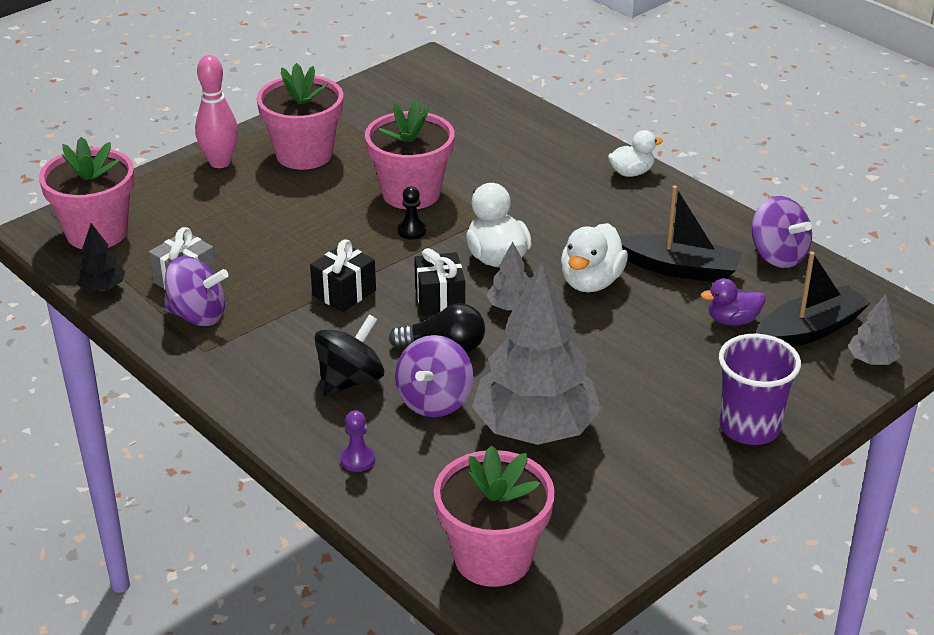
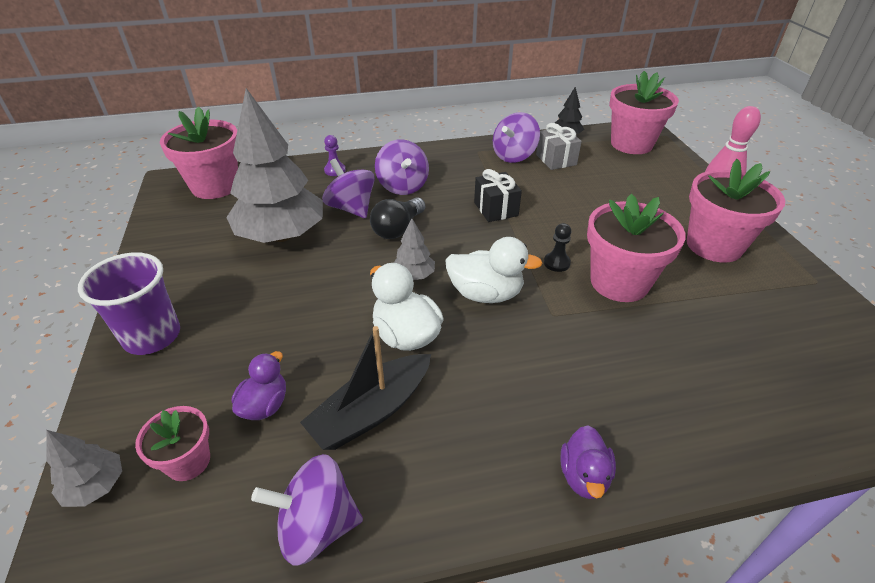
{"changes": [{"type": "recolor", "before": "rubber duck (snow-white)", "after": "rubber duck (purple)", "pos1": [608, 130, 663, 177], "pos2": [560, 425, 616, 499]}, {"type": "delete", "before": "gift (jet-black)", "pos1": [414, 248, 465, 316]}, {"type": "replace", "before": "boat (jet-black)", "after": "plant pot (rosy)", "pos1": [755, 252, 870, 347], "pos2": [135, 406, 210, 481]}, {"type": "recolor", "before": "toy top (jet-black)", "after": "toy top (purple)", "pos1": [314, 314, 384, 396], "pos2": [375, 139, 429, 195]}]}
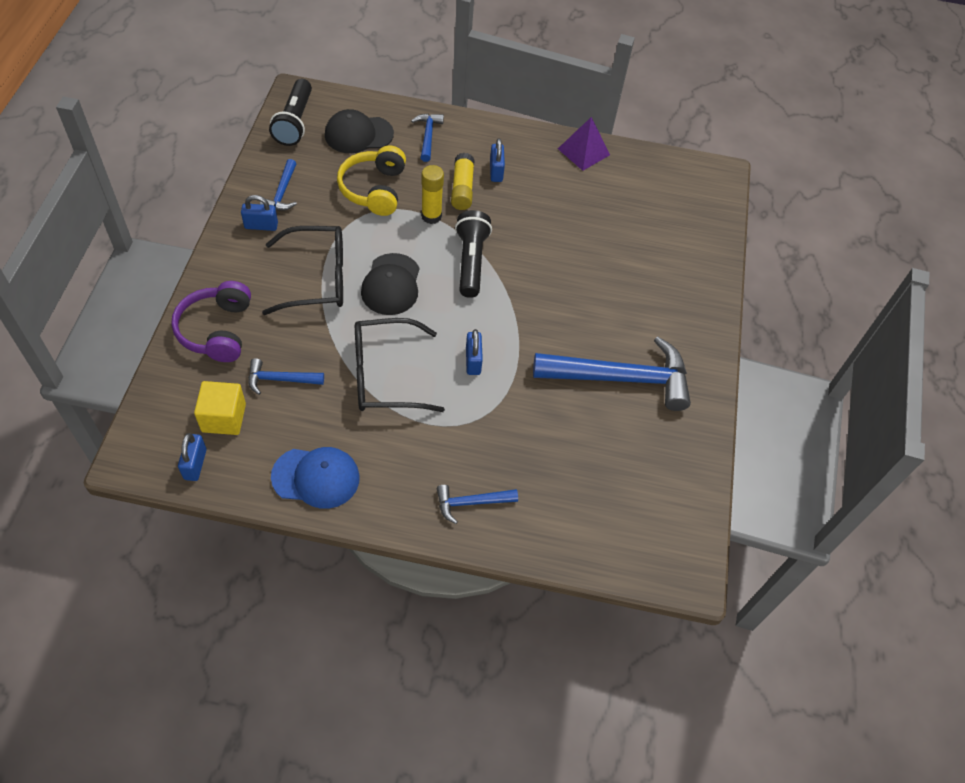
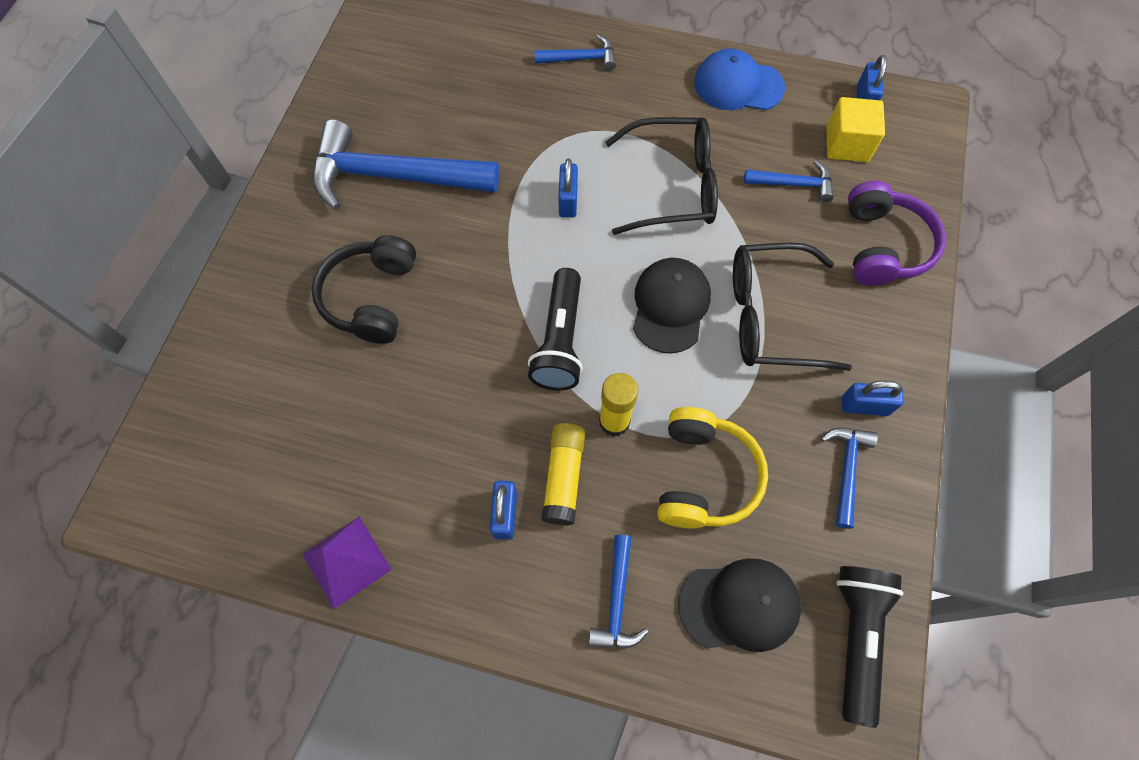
{"changes": [{"type": "insert", "after": "headset (jet-black)", "pos2": [311, 235, 416, 344]}]}
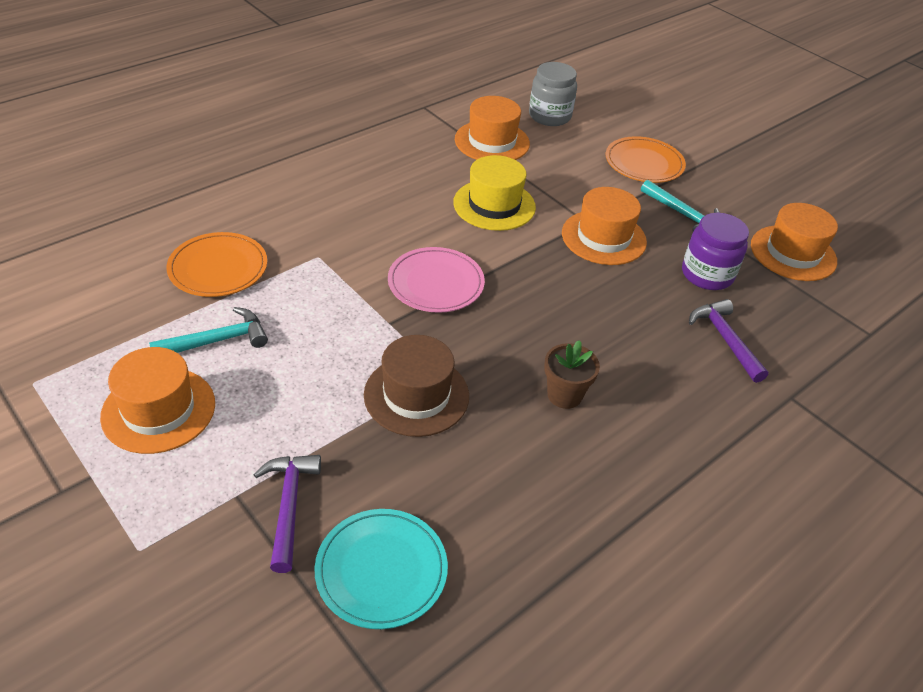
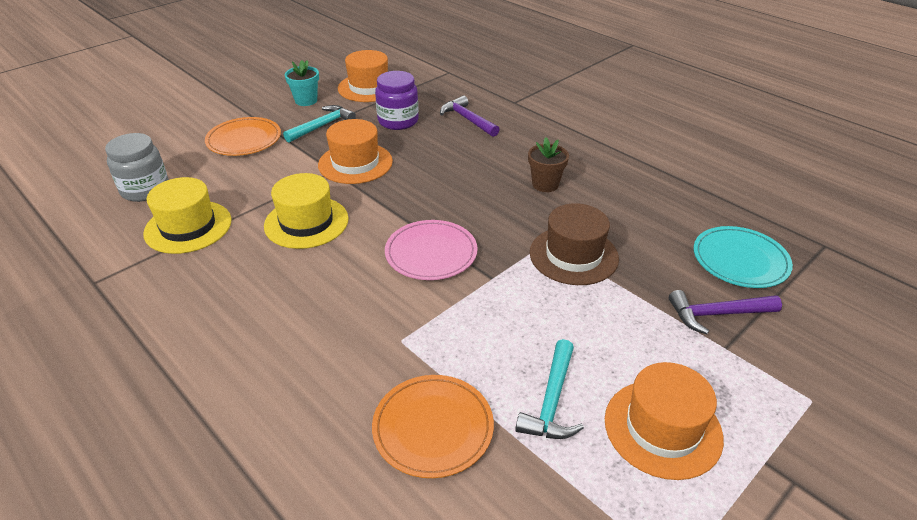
{"changes": [{"type": "recolor", "before": "hat (orange)", "after": "hat (yellow)", "pos1": [455, 96, 530, 160], "pos2": [143, 177, 232, 254]}, {"type": "rotate", "before": "claw hammer (purple)", "pos1": [689, 299, 768, 383], "pos2": [440, 96, 500, 137], "turn": 75}, {"type": "rotate", "before": "claw hammer (turquoise)", "pos1": [149, 307, 268, 353], "pos2": [515, 339, 584, 439], "turn": -135}, {"type": "insert", "after": "plant pot (turquoise)", "pos2": [285, 60, 319, 106]}]}
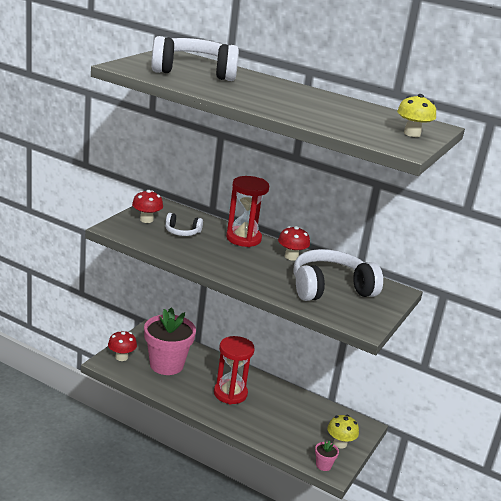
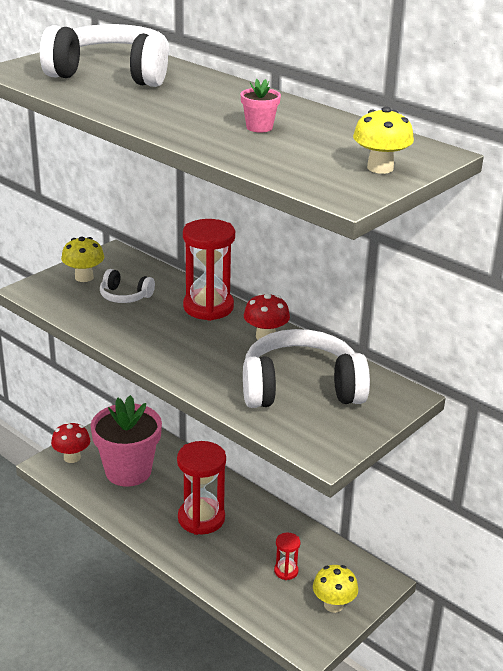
{"changes": [{"type": "recolor", "before": "toadstool (crimson)", "after": "toadstool (yellow)", "pos1": [132, 190, 163, 223], "pos2": [61, 237, 104, 282]}, {"type": "move", "before": "plant pot (rosy)", "pos1": [315, 440, 339, 471], "pos2": [241, 79, 281, 133]}, {"type": "insert", "after": "sandglass (crimson)", "pos2": [274, 533, 301, 580]}]}
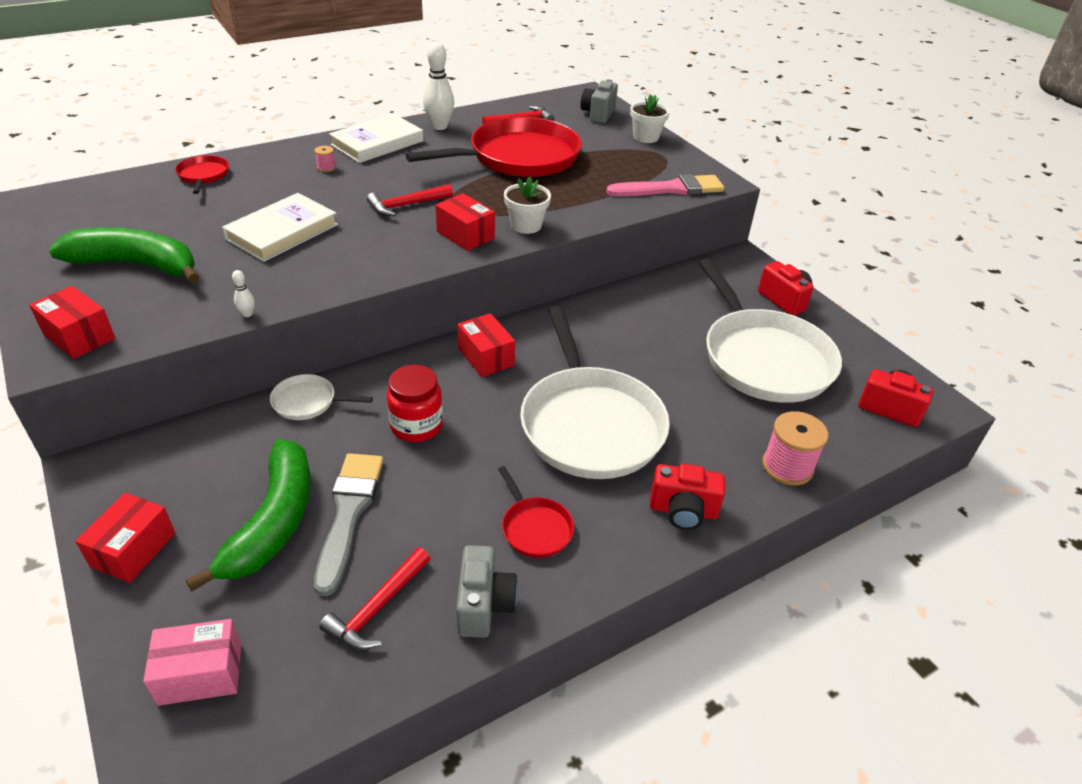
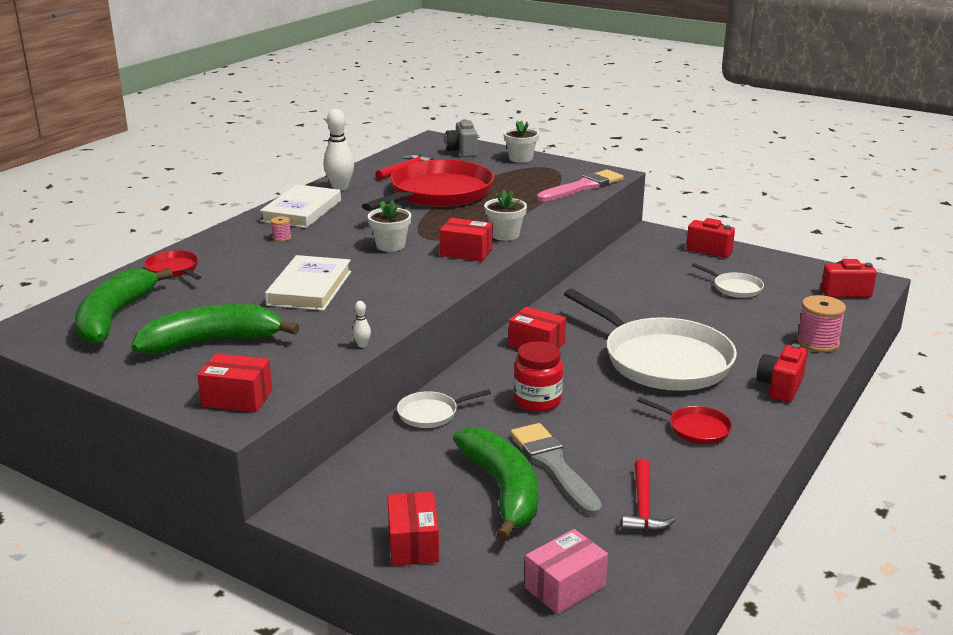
{"changes": [{"type": "replace", "before": "claw hammer (crimson)", "after": "plant pot (snow-white)", "pos1": [367, 184, 453, 216], "pos2": [368, 200, 411, 252]}, {"type": "resize", "before": "skillet (snow-white)", "pos1": [699, 259, 842, 403], "pos2": [692, 263, 764, 298], "scale": 0.43}, {"type": "rotate", "before": "camera (crimson)", "pos1": [650, 464, 725, 530], "pos2": [757, 344, 808, 402], "turn": 135}, {"type": "delete", "before": "camera (gray)", "pos1": [456, 545, 518, 638]}, {"type": "insert", "after": "banana fruit (emerald)", "pos2": [75, 268, 173, 345]}]}
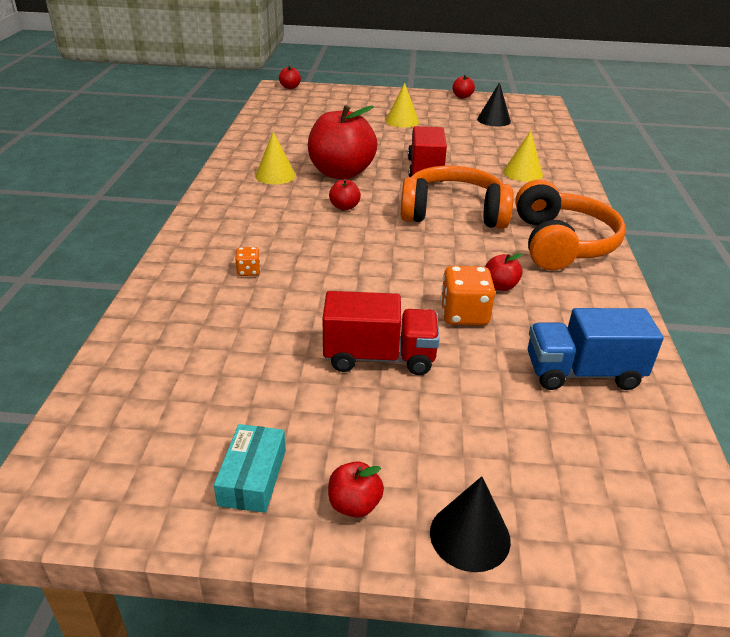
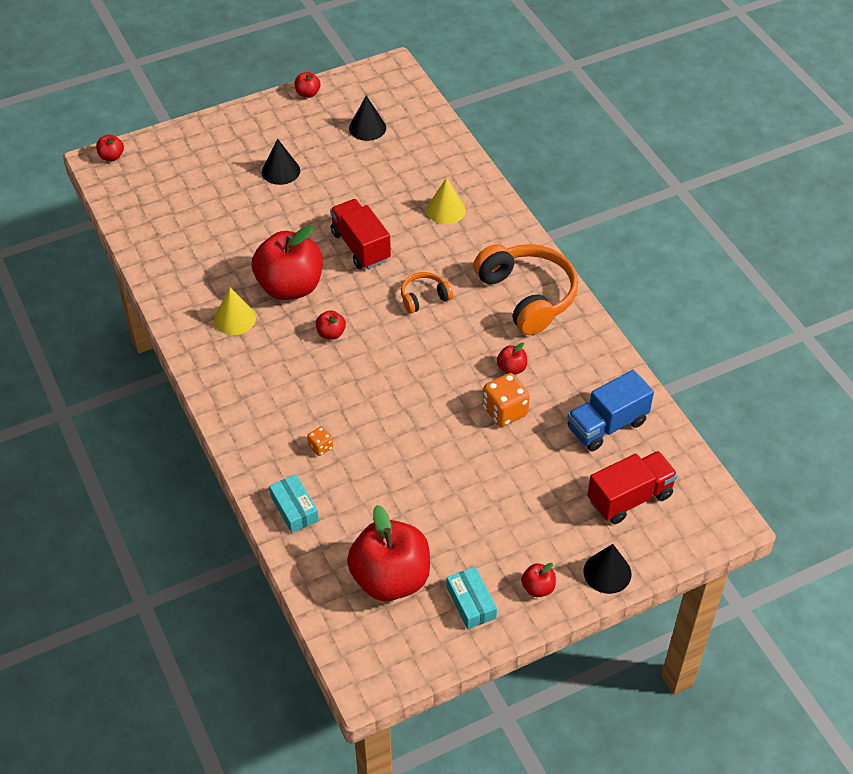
{"changes": [{"type": "recolor", "before": "solid cone (yellow)", "after": "solid cone (jet-black)", "pos1": [385, 83, 419, 128], "pos2": [262, 139, 300, 185]}, {"type": "resize", "before": "headset (orange)", "pos1": [401, 166, 514, 229], "pos2": [401, 272, 453, 313], "scale": 0.49}, {"type": "move", "before": "toy truck (crimson)", "pos1": [323, 291, 440, 375], "pos2": [587, 451, 678, 524]}, {"type": "insert", "after": "package (turquoise)", "pos2": [269, 474, 319, 533]}, {"type": "insert", "after": "apple fruit (crimson)", "pos2": [347, 505, 430, 601]}]}
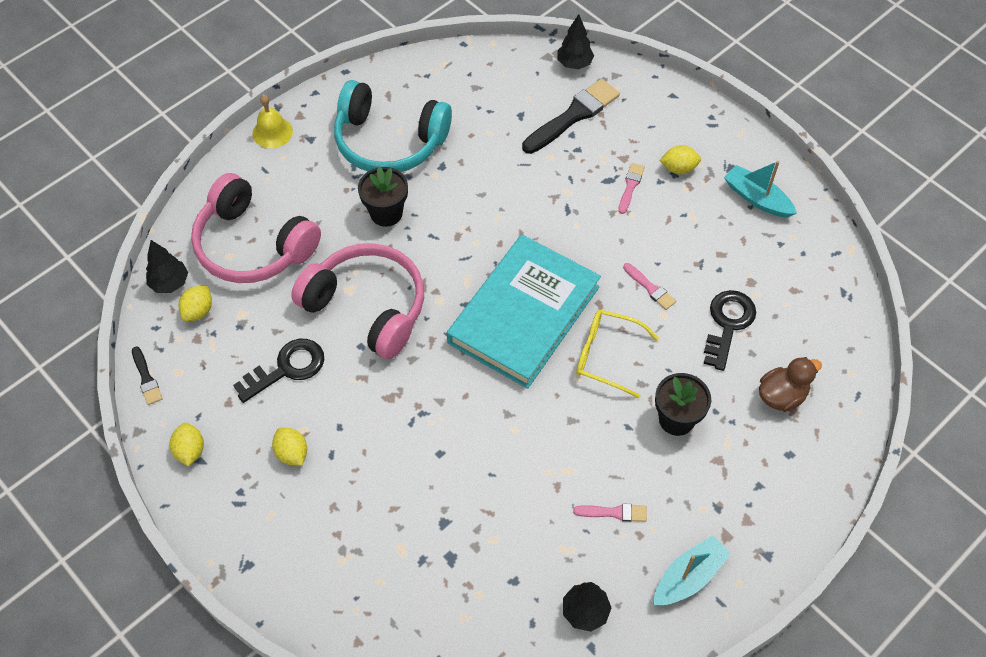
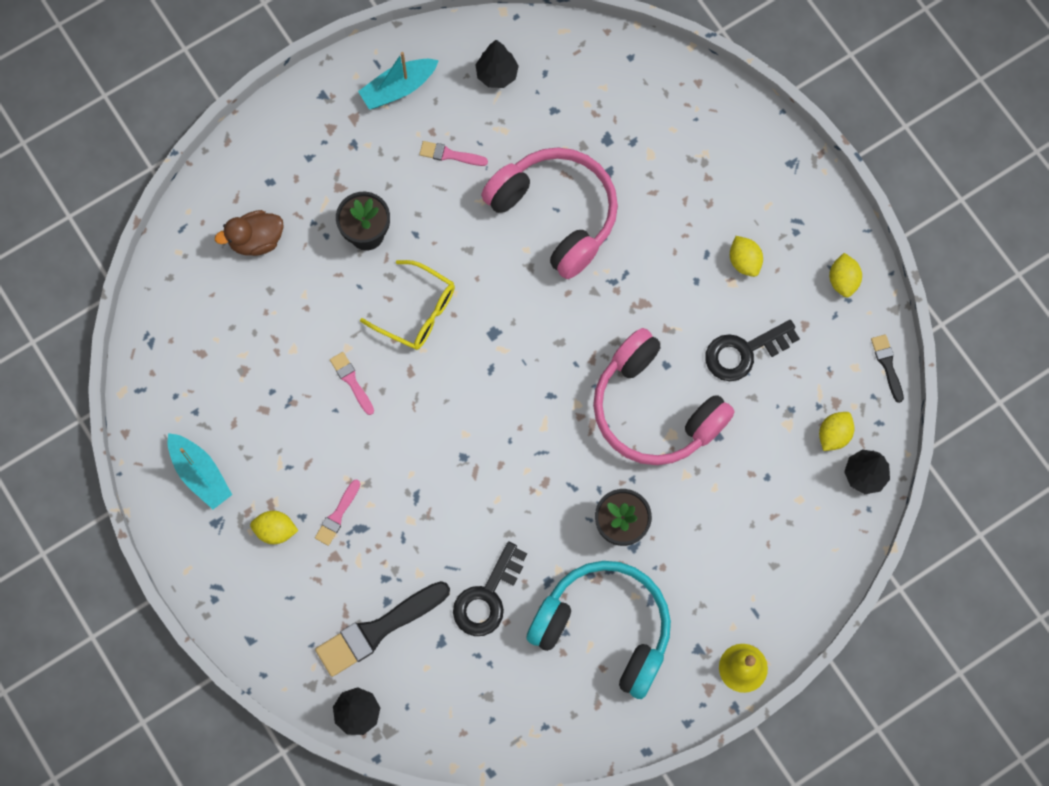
{"changes": [{"type": "move", "before": "headset (rosy)", "pos1": [191, 173, 321, 283], "pos2": [481, 147, 618, 279]}, {"type": "delete", "before": "book (turquoise)", "pos1": [447, 235, 601, 389]}, {"type": "move", "before": "latchkey (jet-black)", "pos1": [704, 290, 756, 371], "pos2": [453, 541, 527, 636]}]}
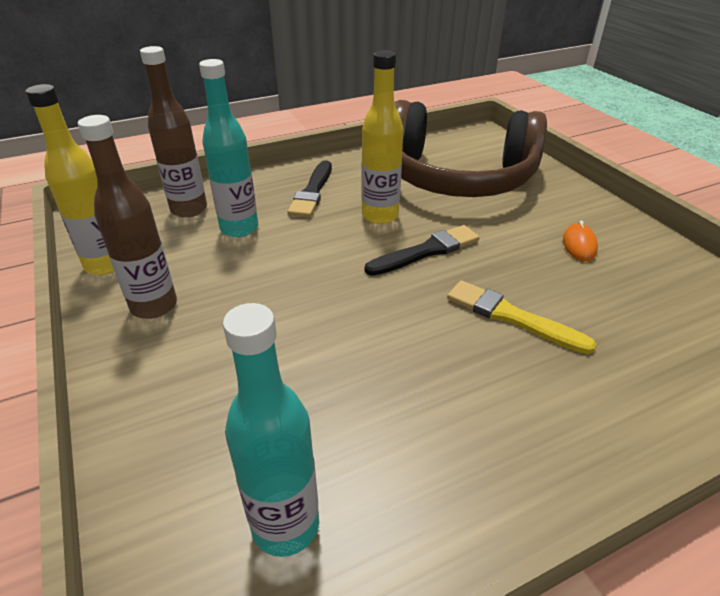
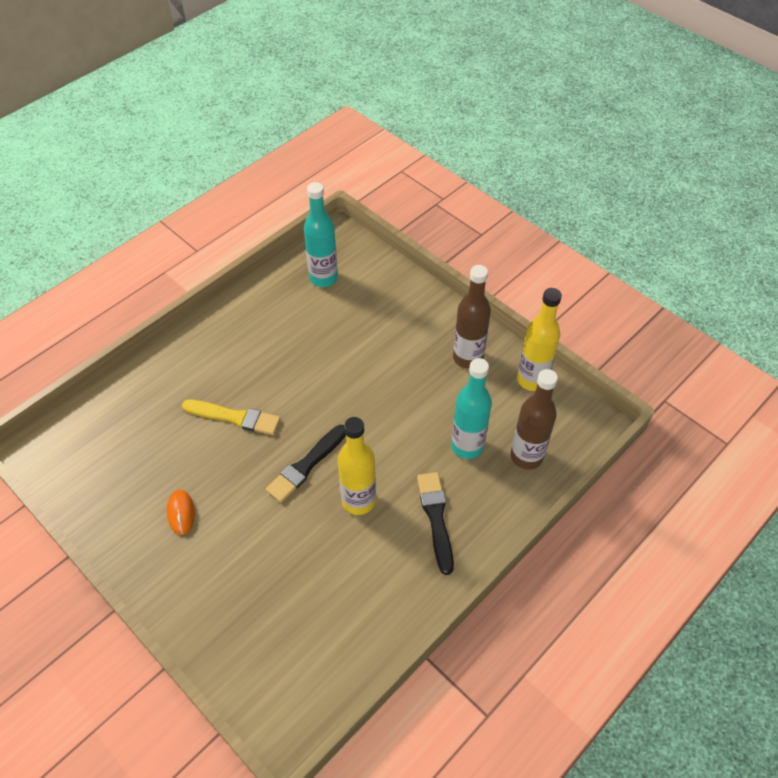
{"changes": [{"type": "delete", "before": "headset (dark brown)", "pos1": [394, 100, 547, 197]}]}
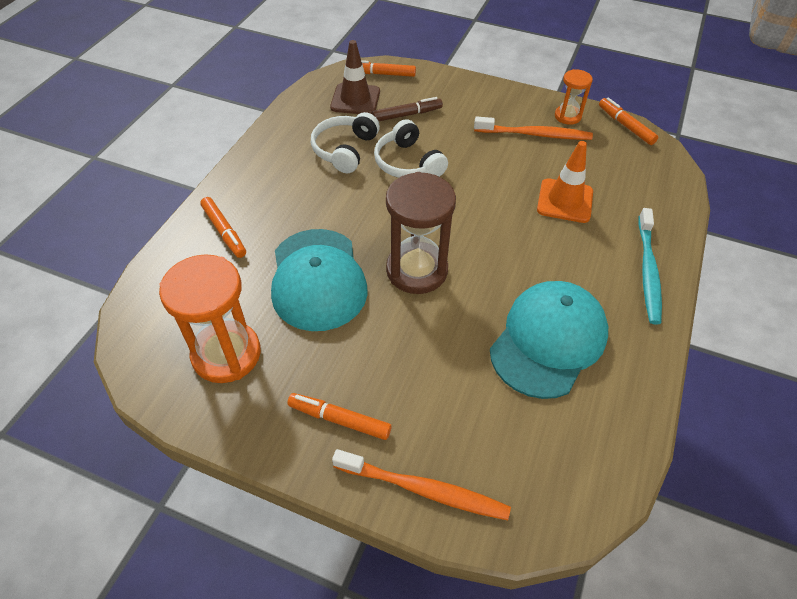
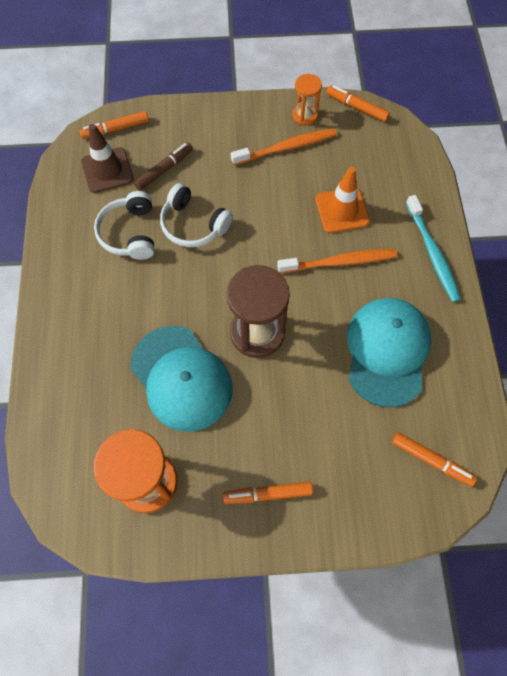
{"changes": [{"type": "move", "before": "marker (orange)", "pos1": [200, 197, 246, 258], "pos2": [392, 432, 477, 486]}, {"type": "move", "before": "tooth brush (orange)", "pos1": [332, 449, 511, 520], "pos2": [277, 249, 397, 273]}]}
